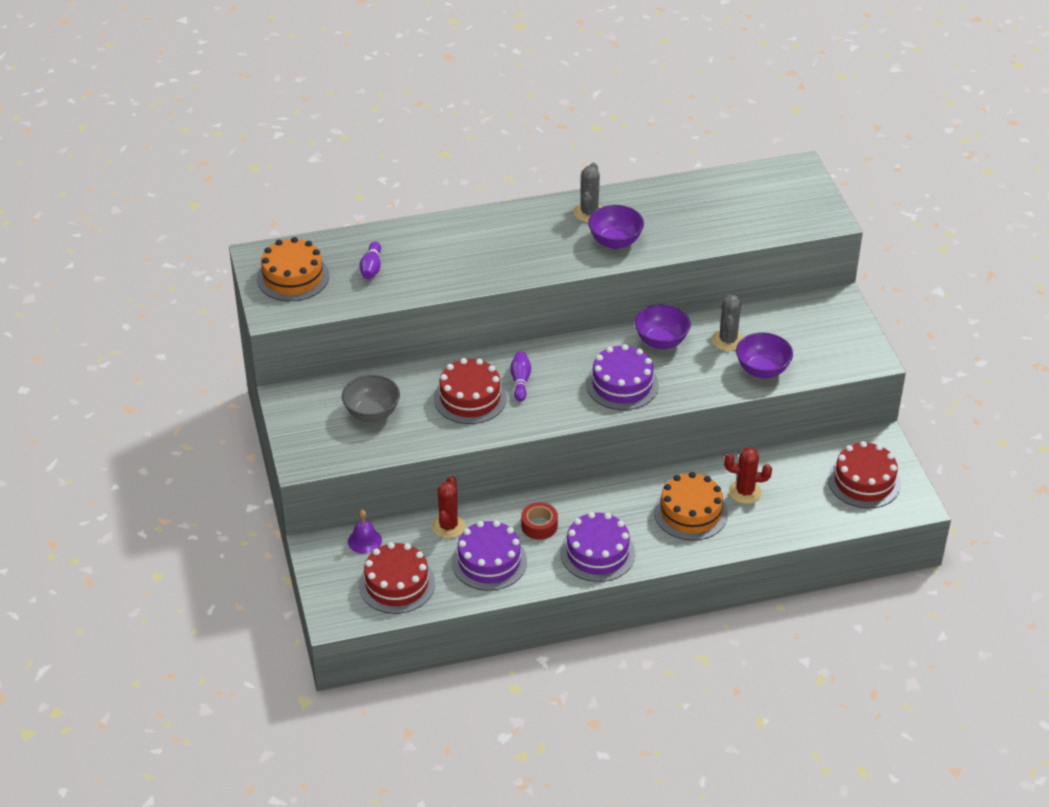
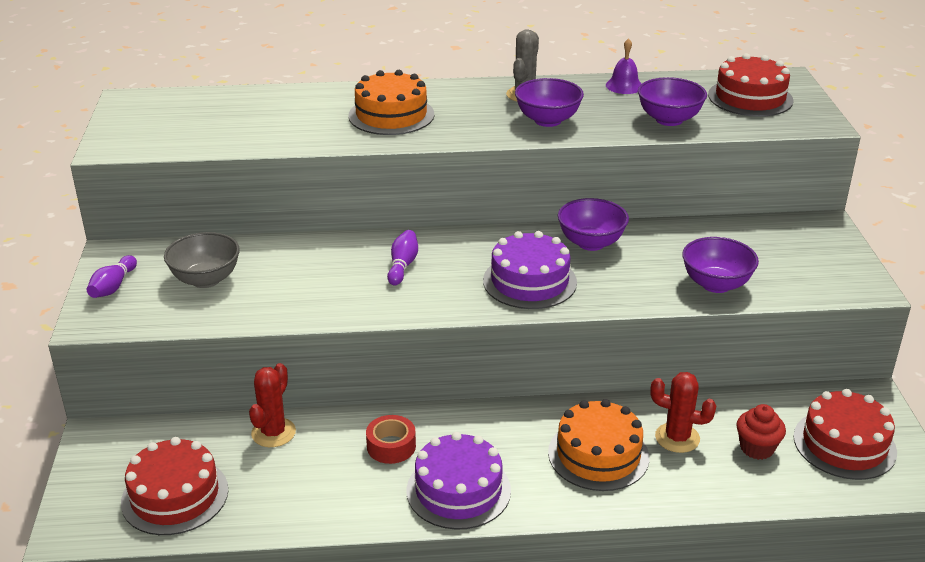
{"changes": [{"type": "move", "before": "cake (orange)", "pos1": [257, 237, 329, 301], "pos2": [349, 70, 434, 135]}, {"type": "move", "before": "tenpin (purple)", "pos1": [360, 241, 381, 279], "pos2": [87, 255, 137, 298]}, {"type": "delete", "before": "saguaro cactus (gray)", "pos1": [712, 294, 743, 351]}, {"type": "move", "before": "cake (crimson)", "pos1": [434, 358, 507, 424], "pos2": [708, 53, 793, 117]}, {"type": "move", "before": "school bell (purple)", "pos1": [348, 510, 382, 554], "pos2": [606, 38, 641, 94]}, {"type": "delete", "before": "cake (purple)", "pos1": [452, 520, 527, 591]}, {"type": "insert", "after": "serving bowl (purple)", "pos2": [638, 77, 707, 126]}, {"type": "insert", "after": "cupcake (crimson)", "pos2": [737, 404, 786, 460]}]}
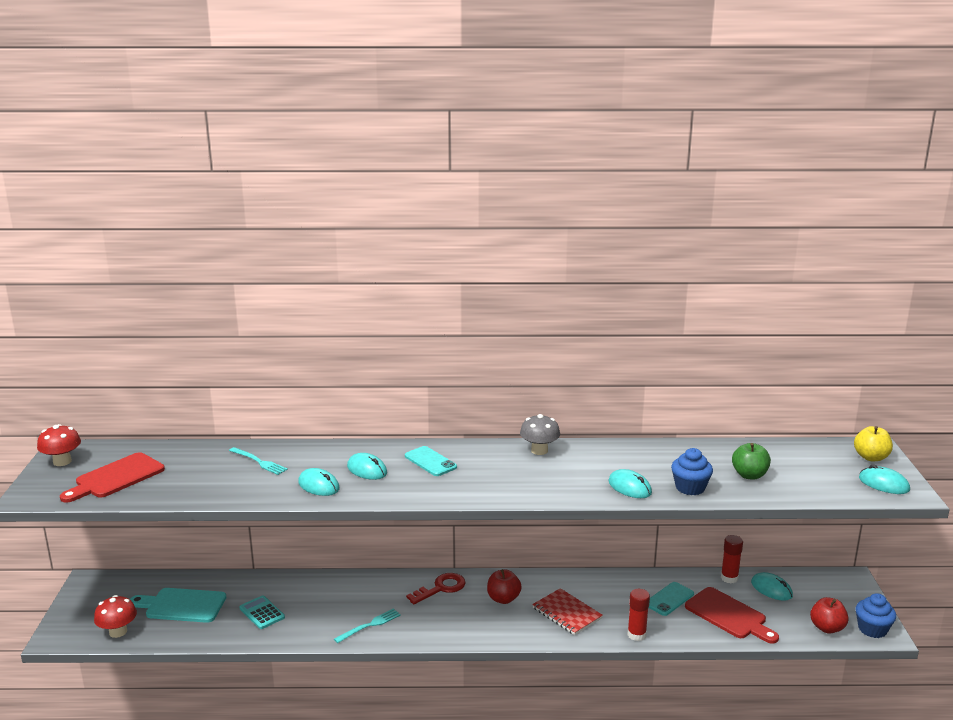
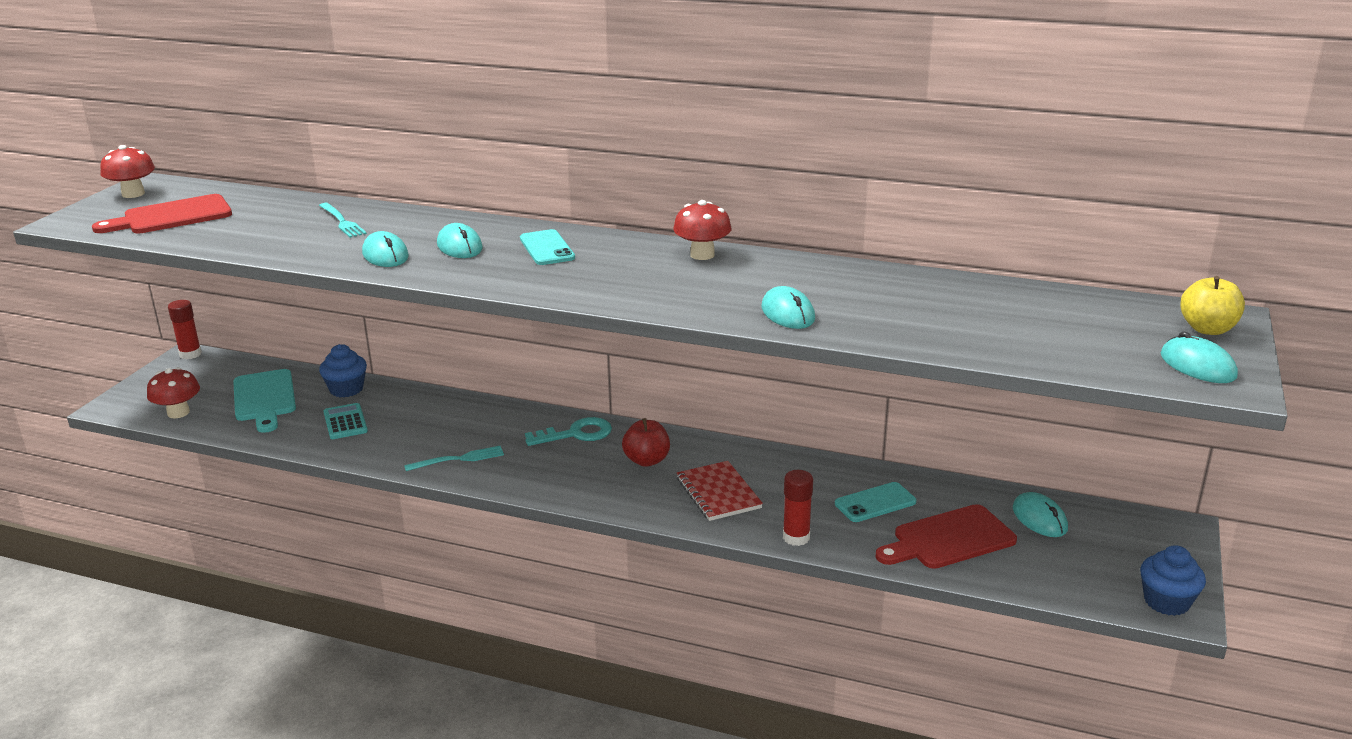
{"changes": [{"type": "recolor", "before": "toadstool (gray)", "after": "toadstool (crimson)", "pos1": [520, 414, 560, 455], "pos2": [673, 200, 732, 260]}, {"type": "delete", "before": "apple fruit (emerald)", "pos1": [732, 443, 771, 480]}, {"type": "move", "before": "cupcake (blue)", "pos1": [671, 448, 713, 495], "pos2": [319, 344, 367, 397]}, {"type": "move", "before": "glue (crimson)", "pos1": [721, 535, 743, 583], "pos2": [168, 300, 202, 359]}, {"type": "recolor", "before": "latchkey (crimson)", "after": "latchkey (turquoise)", "pos1": [406, 573, 466, 604], "pos2": [525, 417, 612, 446]}, {"type": "rotate", "before": "chopping board (crimson)", "pos1": [685, 587, 779, 644], "pos2": [876, 504, 1017, 569], "turn": 90}, {"type": "rotate", "before": "chopping board (turquoise)", "pos1": [130, 588, 226, 623], "pos2": [233, 369, 296, 433], "turn": -135}, {"type": "delete", "before": "apple fruit (crimson)", "pos1": [810, 597, 849, 634]}]}
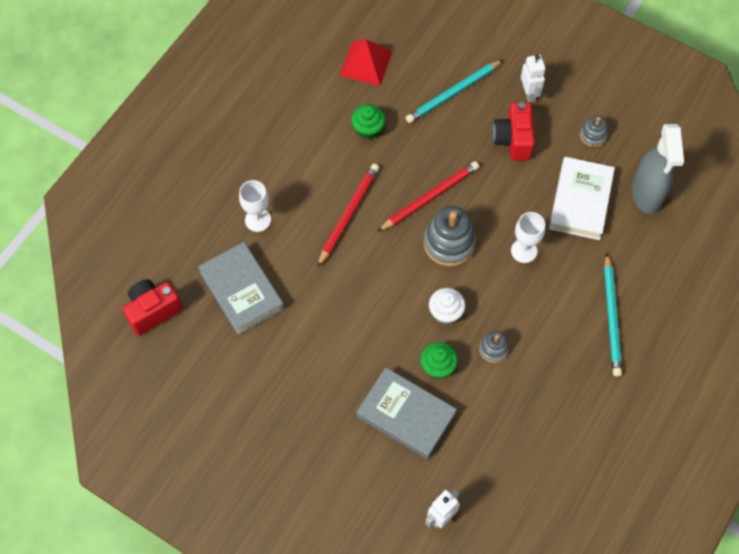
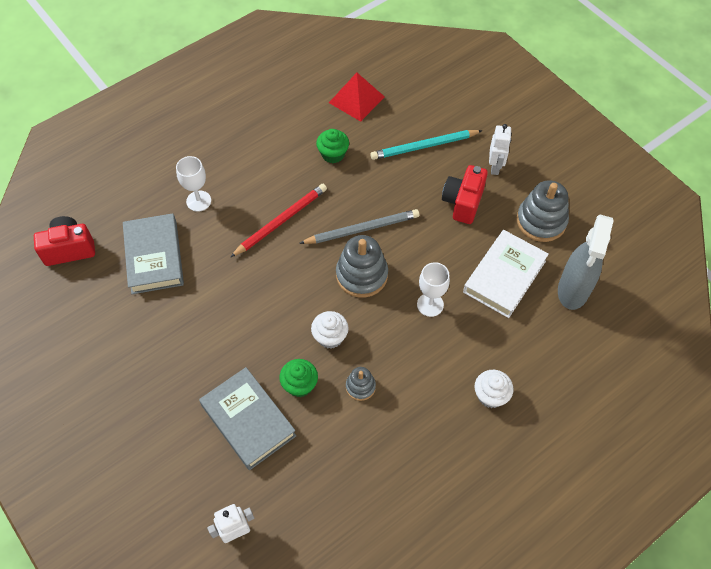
{"changes": [{"type": "resize", "before": "stacking toy (gray)", "pos1": [580, 115, 607, 147], "pos2": [517, 180, 569, 242], "scale": 1.86}, {"type": "recolor", "before": "wooden pencil (crimson)", "after": "wooden pencil (gray)", "pos1": [377, 161, 479, 232], "pos2": [299, 209, 420, 244]}, {"type": "replace", "before": "wooden pencil (turquoise)", "after": "cupcake (snow-white)", "pos1": [604, 253, 622, 376], "pos2": [474, 370, 514, 408]}]}
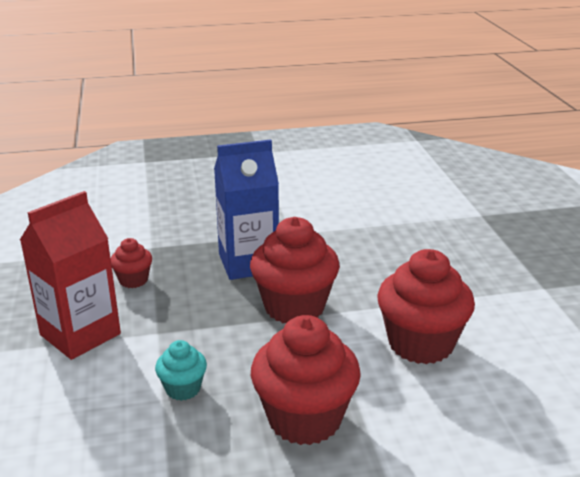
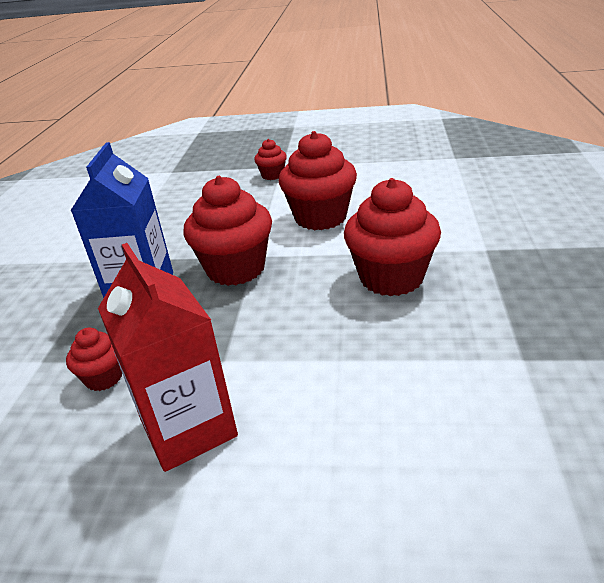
{"changes": [{"type": "delete", "before": "cupcake (turquoise)", "pos1": [155, 340, 207, 401]}, {"type": "insert", "after": "cupcake (crimson)", "pos2": [254, 139, 287, 180]}]}
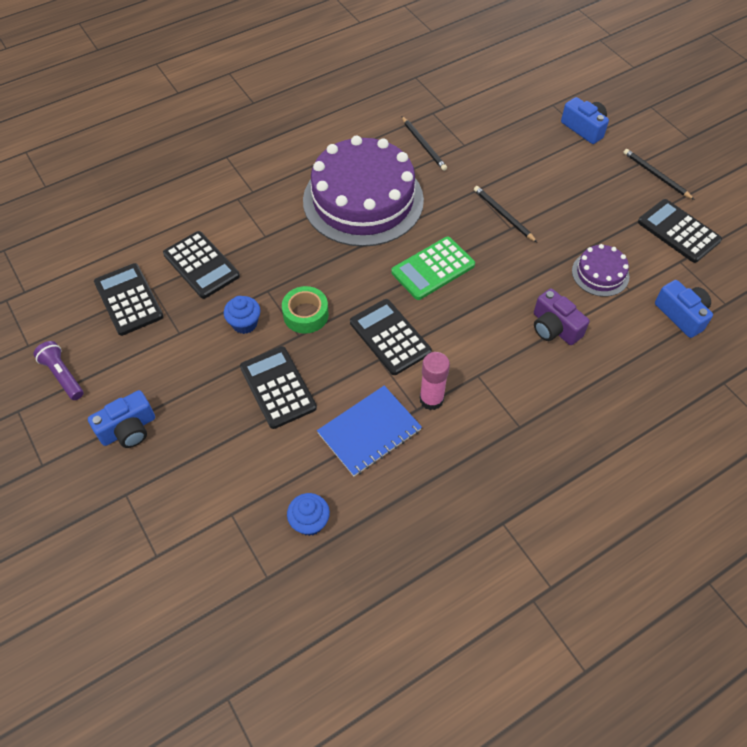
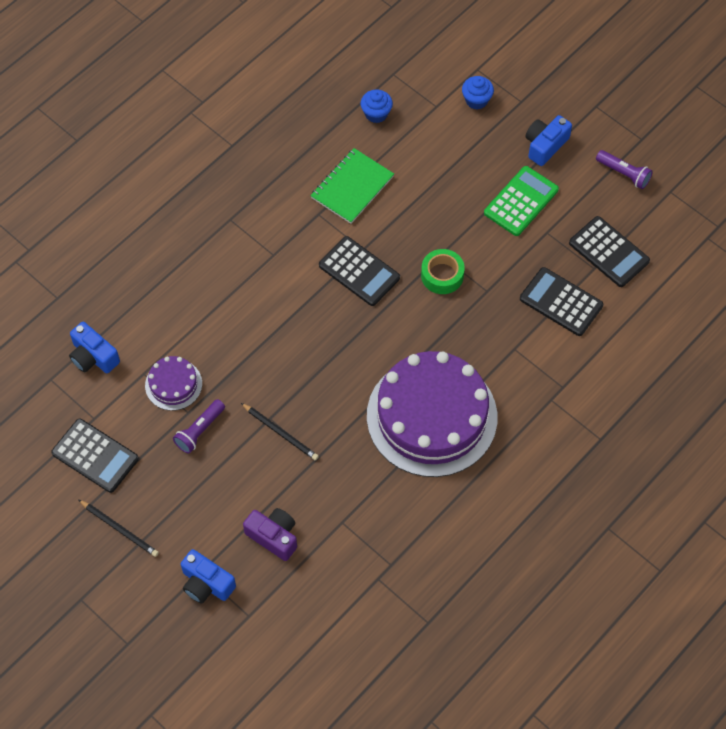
{"changes": [{"type": "delete", "before": "wooden pencil (jet-black)", "pos1": [401, 116, 447, 171]}, {"type": "move", "before": "calculator (emerald)", "pos1": [391, 237, 475, 300], "pos2": [484, 166, 559, 236]}, {"type": "move", "before": "camera (purple)", "pos1": [534, 288, 589, 345], "pos2": [243, 508, 297, 561]}, {"type": "move", "before": "cupcake (blue)", "pos1": [224, 296, 260, 334], "pos2": [462, 76, 494, 109]}, {"type": "delete", "before": "calculator (jet-black)", "pos1": [240, 346, 317, 429]}, {"type": "delete", "before": "glue (rosy)", "pos1": [420, 352, 450, 410]}, {"type": "recolor", "before": "notebook (blue)", "after": "notebook (emerald)", "pos1": [317, 386, 422, 476], "pos2": [310, 148, 394, 224]}, {"type": "insert", "after": "pocket torch (purple)", "pos2": [173, 399, 225, 454]}]}
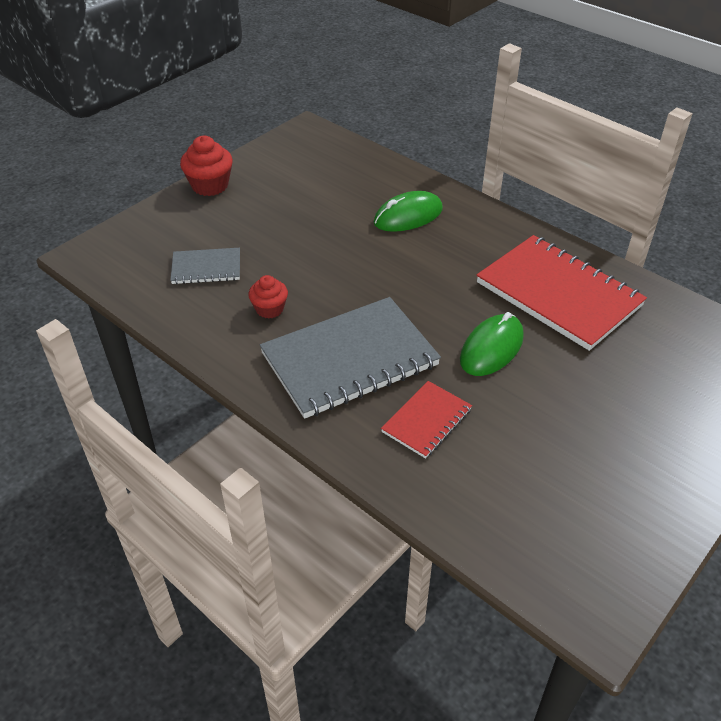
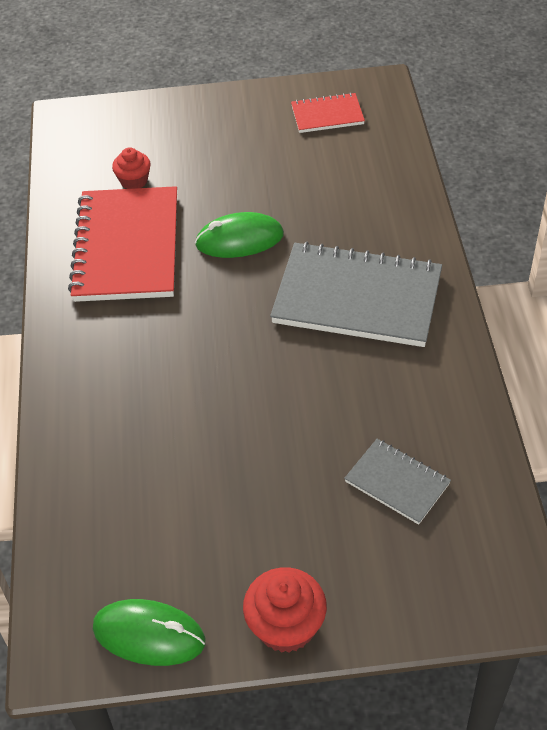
{"changes": [{"type": "move", "before": "computer mouse (emerald)", "pos1": [374, 191, 443, 232], "pos2": [93, 599, 205, 666]}, {"type": "move", "before": "cupcake (crimson)", "pos1": [248, 275, 288, 319], "pos2": [112, 147, 151, 189]}, {"type": "move", "before": "notebook (crimson)", "pos1": [381, 381, 472, 459], "pos2": [291, 93, 365, 133]}]}
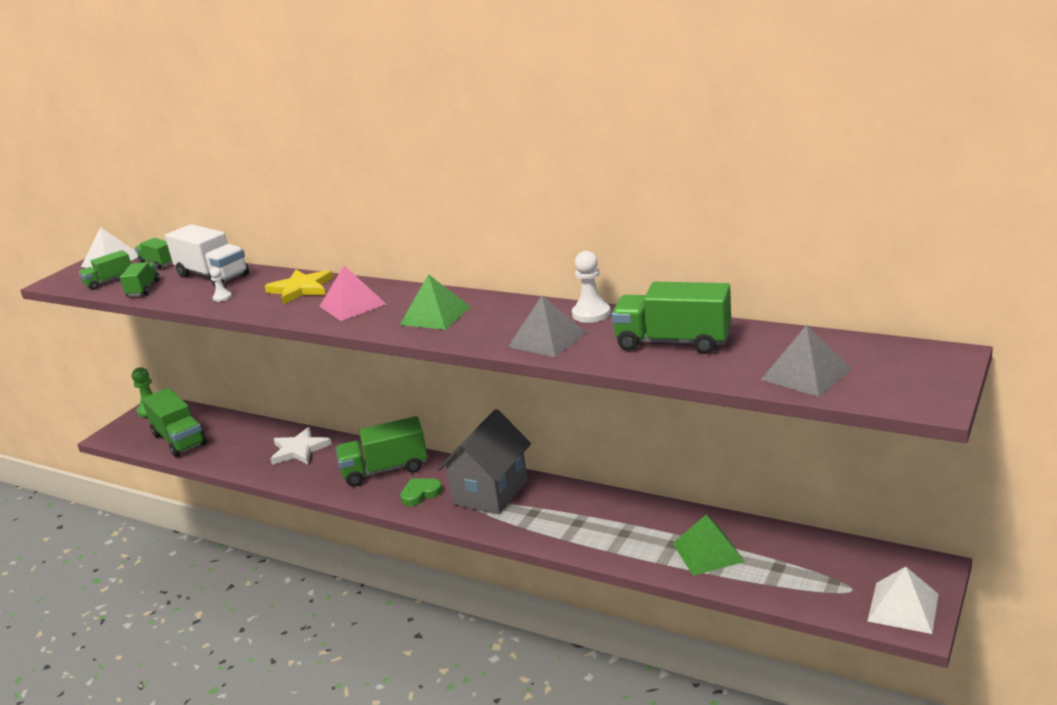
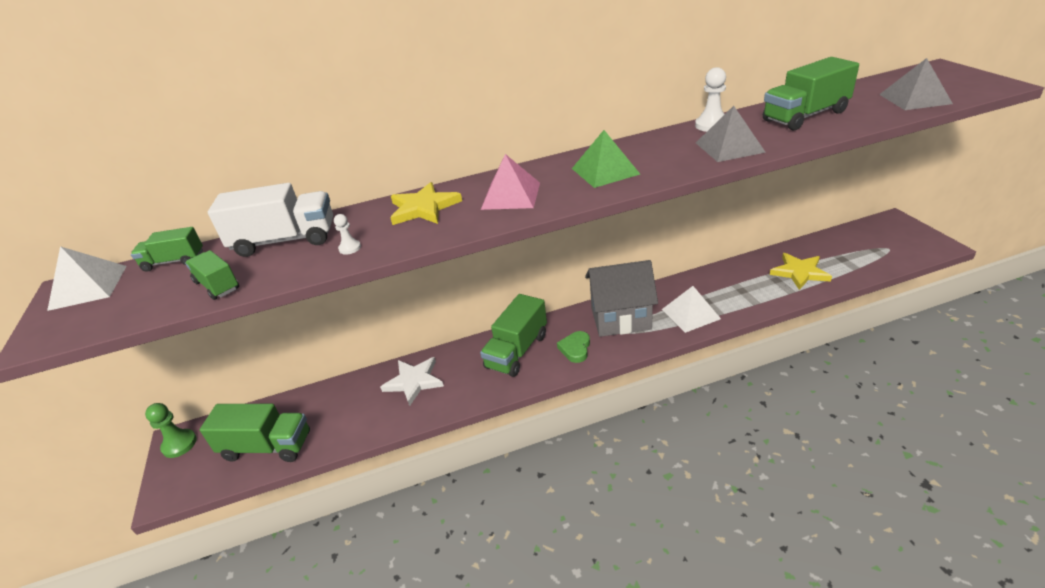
{"changes": [{"type": "delete", "before": "toy truck (emerald)", "pos1": [79, 250, 131, 290]}, {"type": "rotate", "before": "cottage (gray)", "pos1": [438, 409, 531, 514], "pos2": [585, 260, 658, 337], "turn": -75}, {"type": "replace", "before": "solid pyramid (emerald)", "after": "star shape (yellow)", "pos1": [672, 515, 745, 576], "pos2": [770, 253, 832, 290]}, {"type": "move", "before": "solid pyramid (snow-white)", "pos1": [868, 567, 939, 634], "pos2": [662, 286, 721, 333]}]}
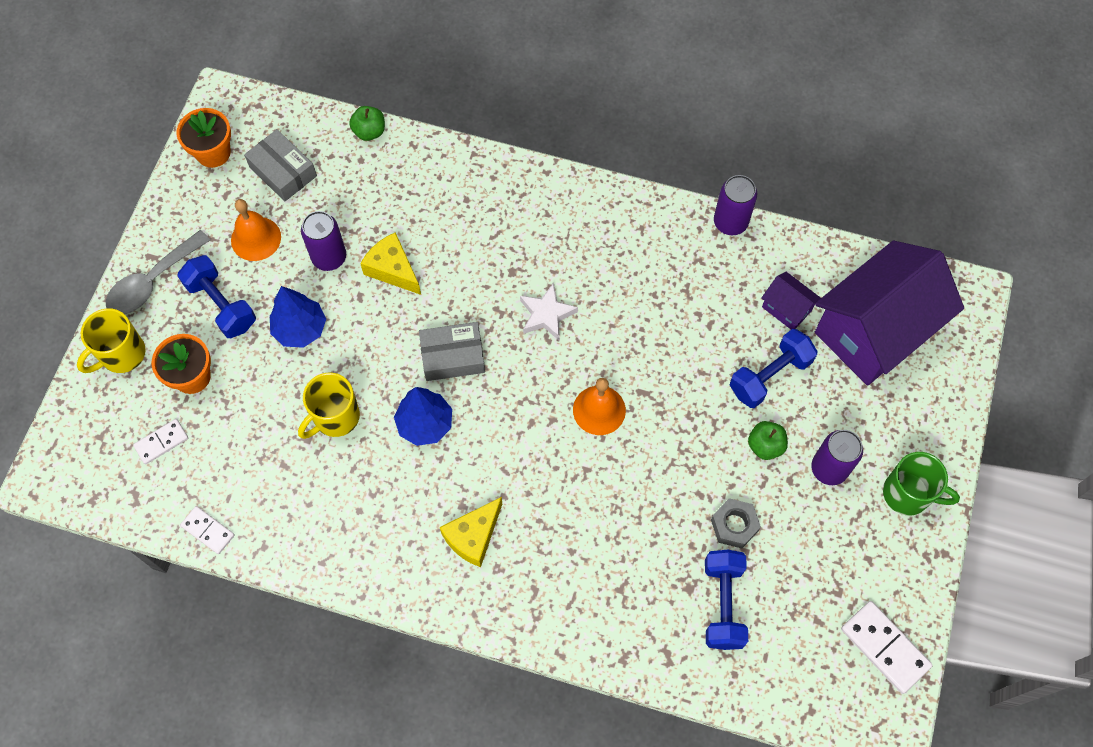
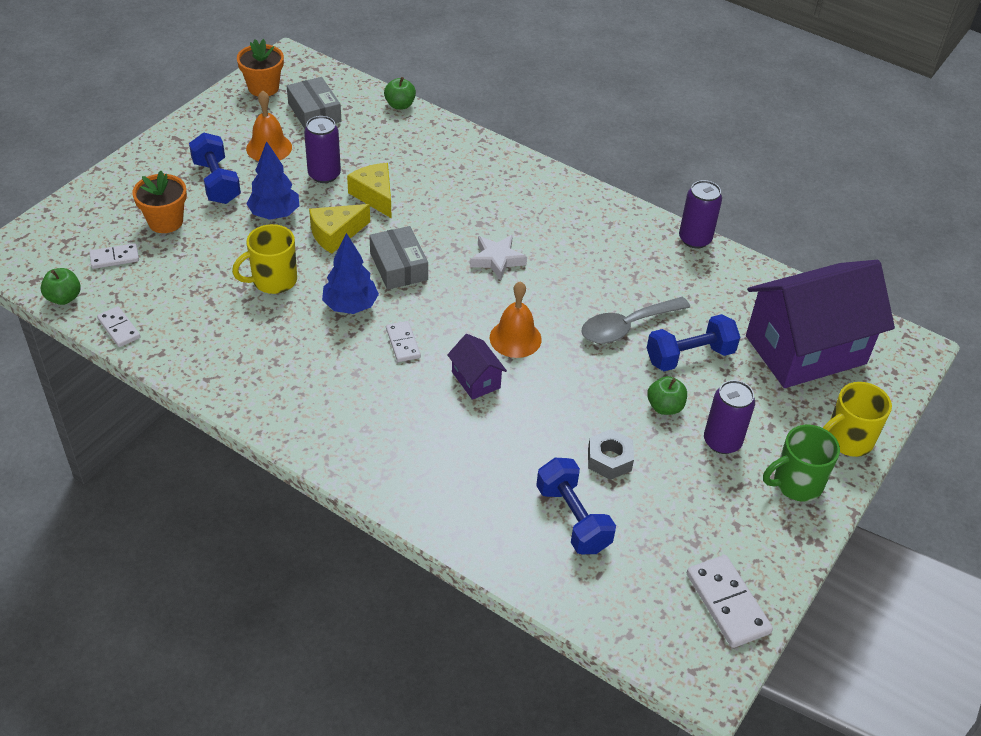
{"changes": [{"type": "move", "before": "teaspoon (gray)", "pos1": [106, 230, 210, 314], "pos2": [581, 297, 691, 344]}, {"type": "move", "before": "cottage (purple)", "pos1": [761, 272, 821, 329], "pos2": [447, 334, 507, 400]}, {"type": "move", "before": "tea mug (yellow)", "pos1": [77, 308, 146, 373], "pos2": [823, 382, 892, 457]}, {"type": "rotate", "before": "package (gray)", "pos1": [419, 322, 485, 381], "pos2": [369, 226, 428, 290], "turn": 60}, {"type": "rotate", "before": "tea mug (emerald)", "pos1": [883, 452, 960, 516], "pos2": [763, 425, 840, 502], "turn": 120}, {"type": "move", "before": "cheese wedge (yellow)", "pos1": [440, 497, 502, 567], "pos2": [309, 204, 370, 254]}, {"type": "rotate", "before": "free weight (blue)", "pos1": [705, 550, 748, 650], "pos2": [536, 458, 616, 554], "turn": -45}, {"type": "insert", "after": "apple fruit (emerald)", "pos2": [41, 268, 81, 305]}, {"type": "insert", "after": "domino (snow-white)", "pos2": [386, 321, 421, 362]}]}
